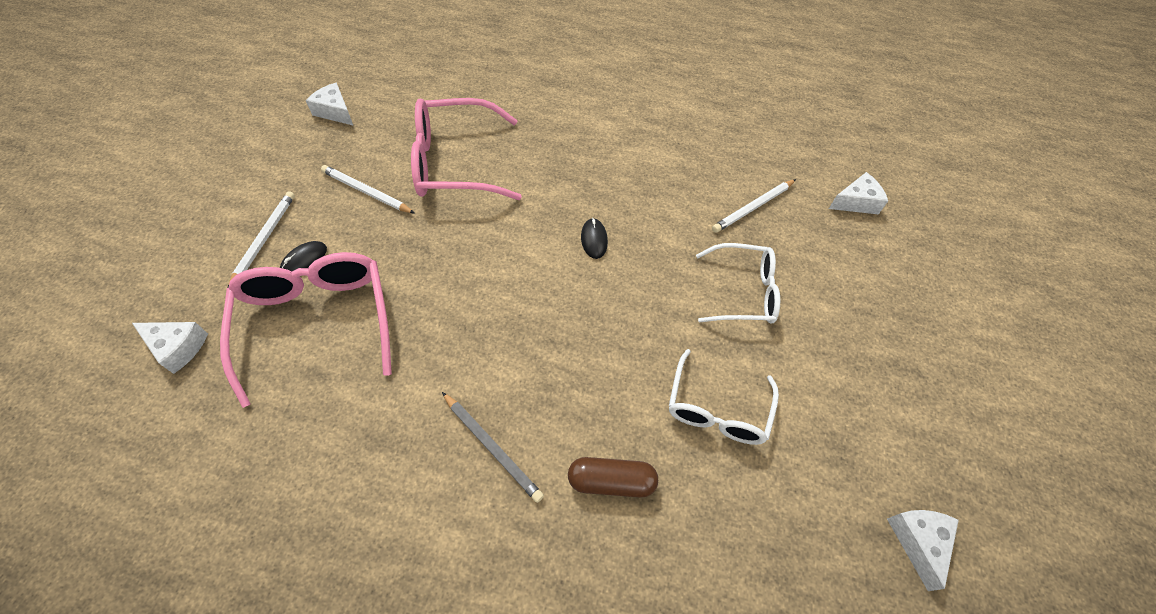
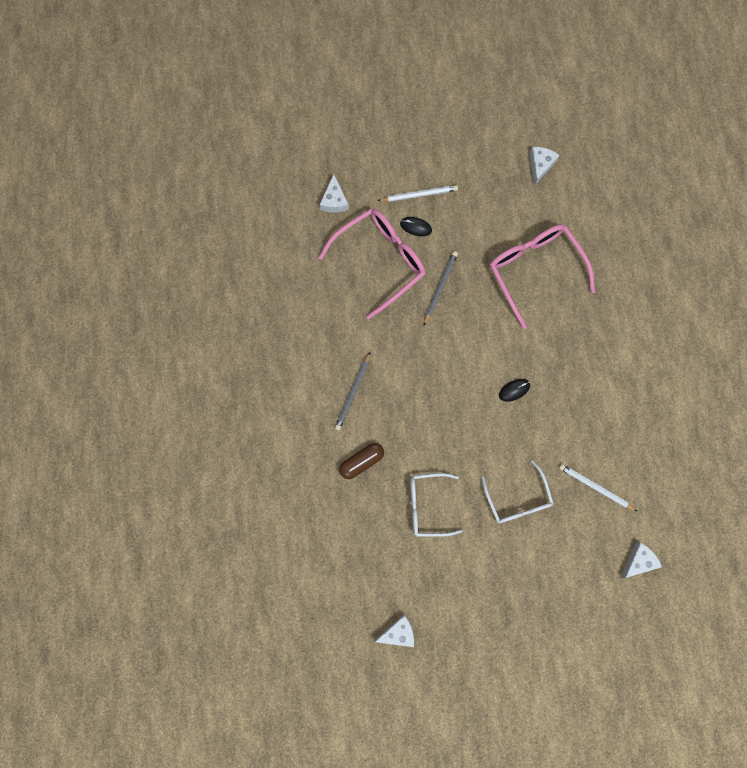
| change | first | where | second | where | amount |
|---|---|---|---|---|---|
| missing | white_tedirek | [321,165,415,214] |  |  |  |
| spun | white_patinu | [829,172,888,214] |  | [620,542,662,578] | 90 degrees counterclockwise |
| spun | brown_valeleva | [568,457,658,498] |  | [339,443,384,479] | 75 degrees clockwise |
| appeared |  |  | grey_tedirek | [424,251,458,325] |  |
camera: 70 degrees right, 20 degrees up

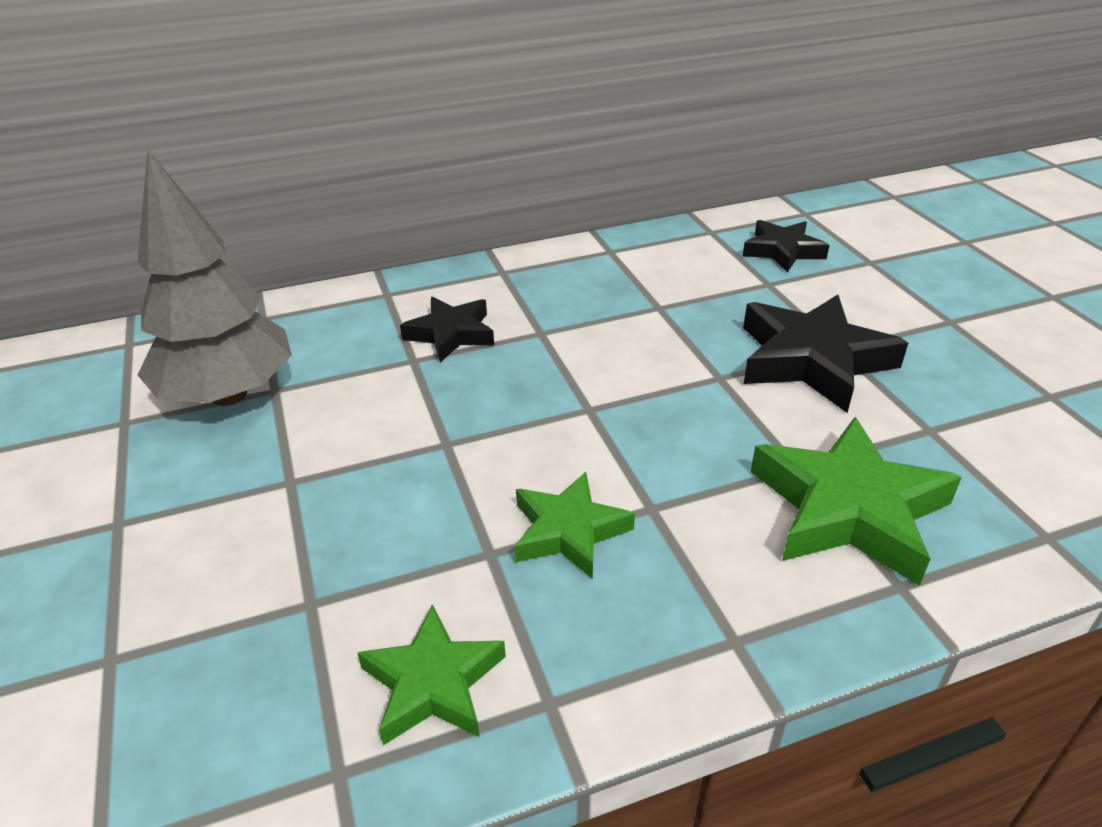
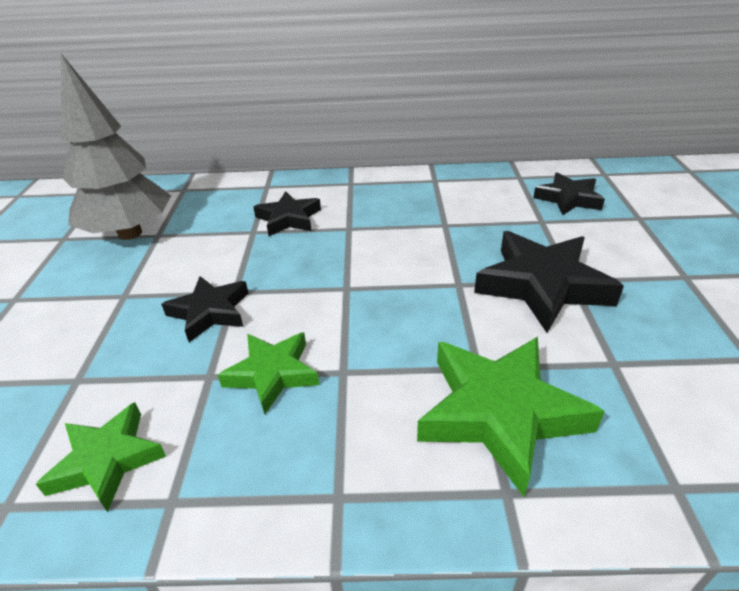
| change | first | where | second | where | amount |
|---|---|---|---|---|---|
| appeared |  |  | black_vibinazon | [161,276,248,342] |  |
camera: 20 degrees right, 0 degrees up

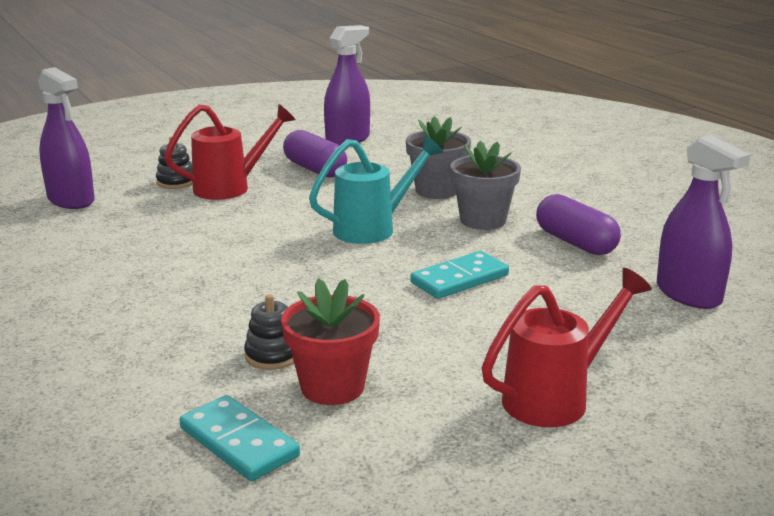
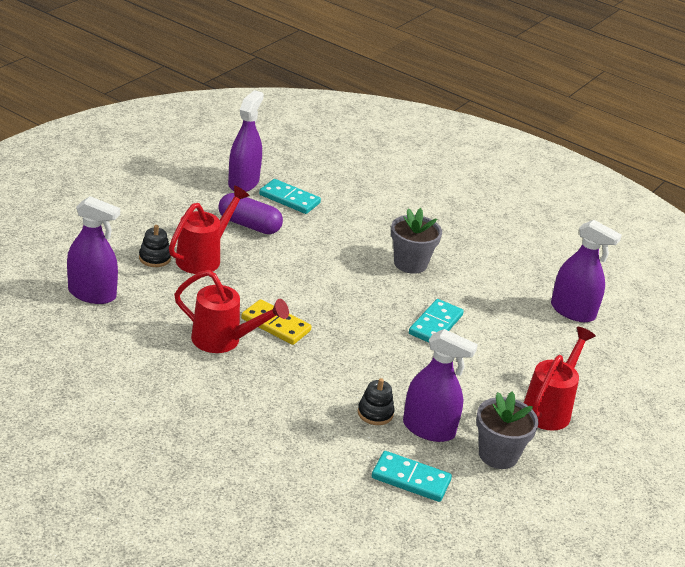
| change | first | where | second | where | amount |
|---|---|---|---|---|---|
| relocated | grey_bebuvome | [406,116,471,199] |  | [476,392,539,469] |  |
| missing | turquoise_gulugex | [309,135,443,244] |  |  |  |
| missing | purple_valeleva | [536,194,621,255] |  |  |  |
| exchanged | red_bebuvome | [281,278,380,405] | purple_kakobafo | [403,329,478,442] |  |
| appeared |  |  | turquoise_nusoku | [259,179,321,214] |  |
| appeared |  |  | red_gulugex | [174,270,289,353] |  |
| appeared |  |  | yellow_nusoku | [241,299,312,345] |  |
camera: 30 degrees left, 10 degrees up

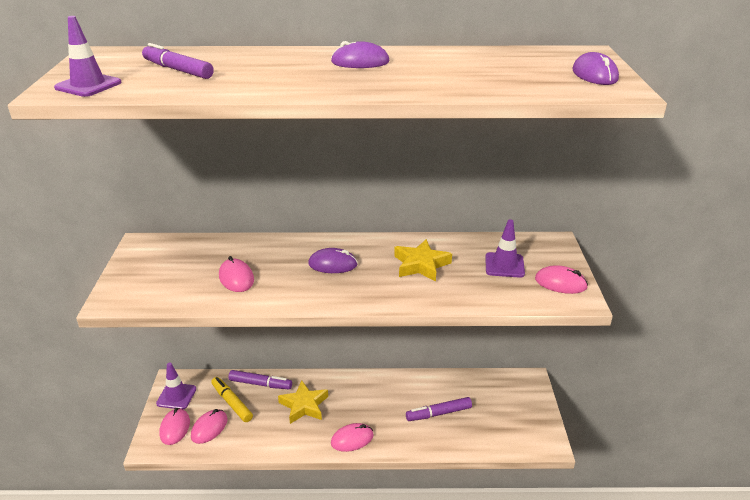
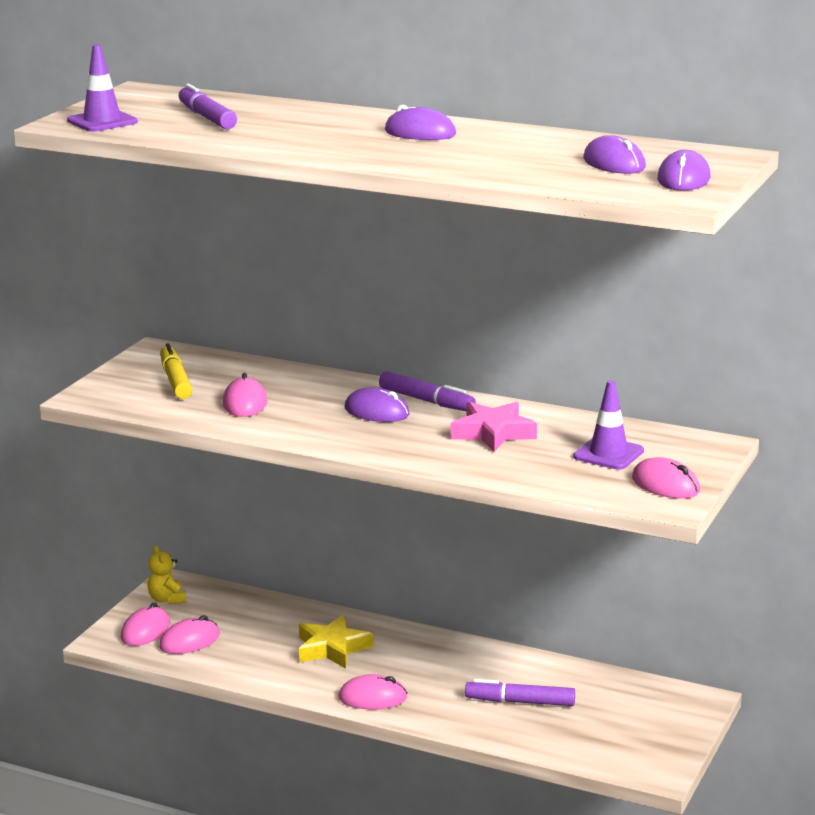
| change | first | where | second | where | amount |
|---|---|---|---|---|---|
| colour | yellow_vibinazon | [394,239,452,282] | pink_vibinazon | [450,402,537,452] |  |
| exchanged | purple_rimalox | [156,362,196,409] | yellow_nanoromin | [147,545,186,604] |  |
| relocated | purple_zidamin | [228,370,292,389] |  | [379,371,476,411] |  |
| relocated | yellow_zidamin | [211,377,253,422] |  | [160,344,192,399] |  |
| appeared |  |  | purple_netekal | [583,135,646,174] |  |
camera: 25 degrees right, 10 degrees down

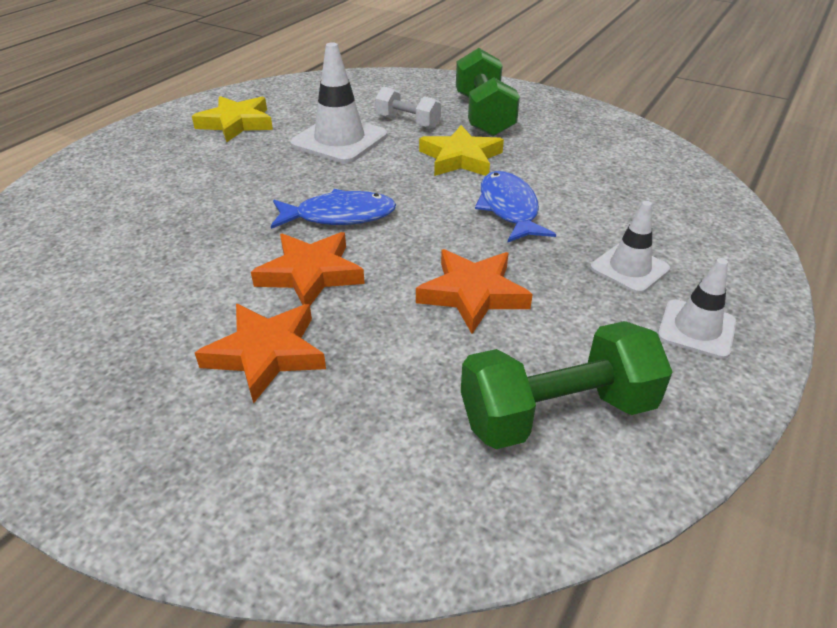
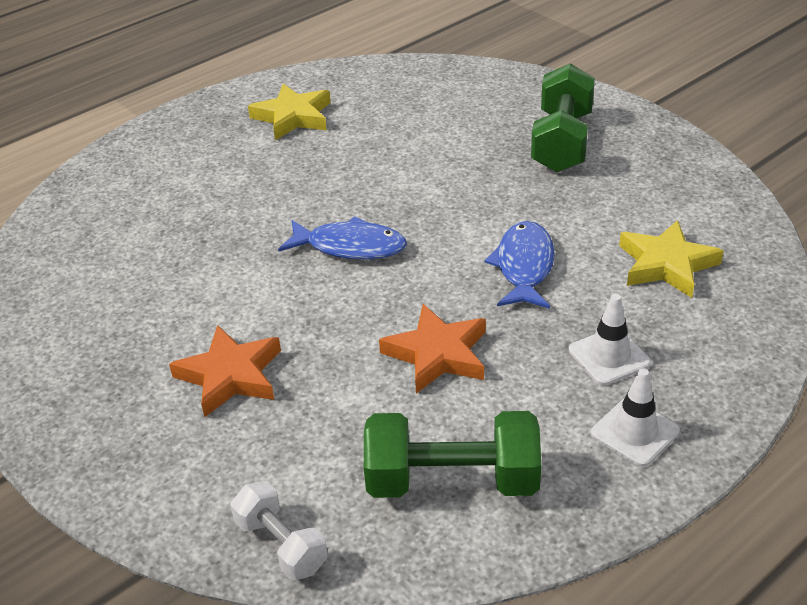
| change | first | where | second | where | amount |
|---|---|---|---|---|---|
| missing | white_rimalox | [291,42,387,163] |  |  |  |
| relocated | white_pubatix | [375,86,441,129] |  | [231,481,328,580] |  |
| relocated | yellow_vibinazon | [419,125,504,176] |  | [619,220,724,298] |  |
| missing | orange_vibinazon | [251,232,365,305] |  |  |  |
camera: 20 degrees right, 0 degrees up

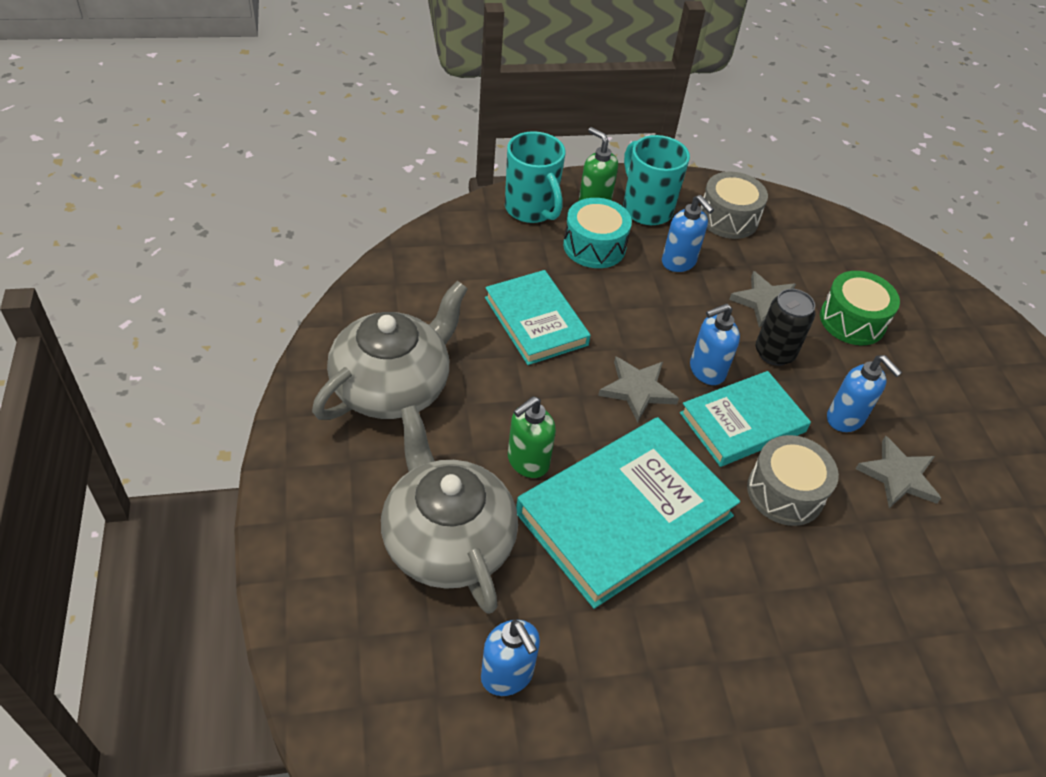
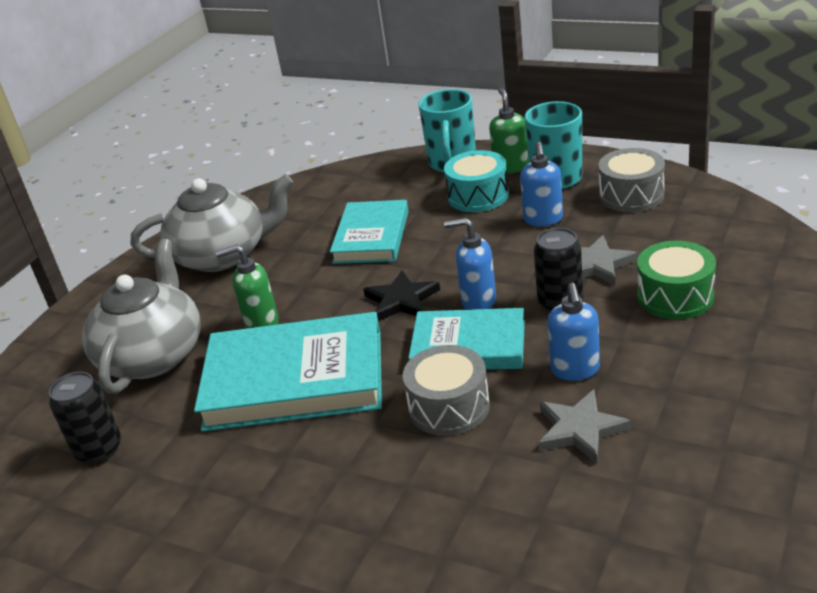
| change | first | where | second | where | amount |
|---|---|---|---|---|---|
| colour | grey_vibinazon | [598,356,679,423] | black_vibinazon | [363,270,440,321] |  |
| exchanged | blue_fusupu | [481,620,540,696] | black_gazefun | [49,372,121,464] |  |
camera: 45 degrees right, 15 degrees down

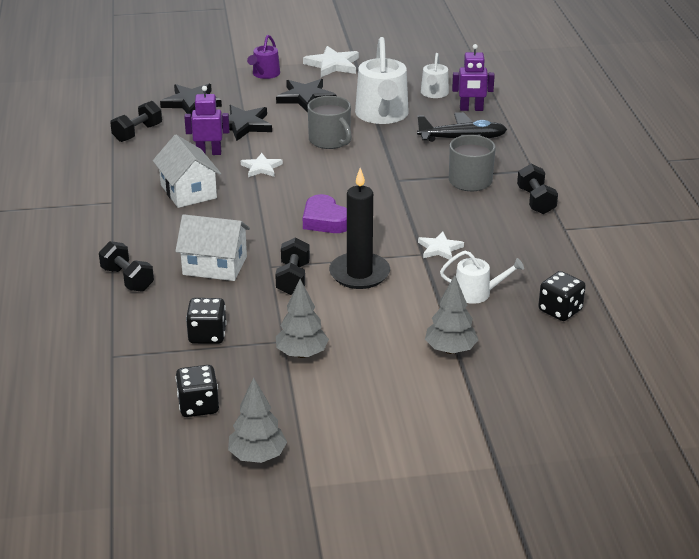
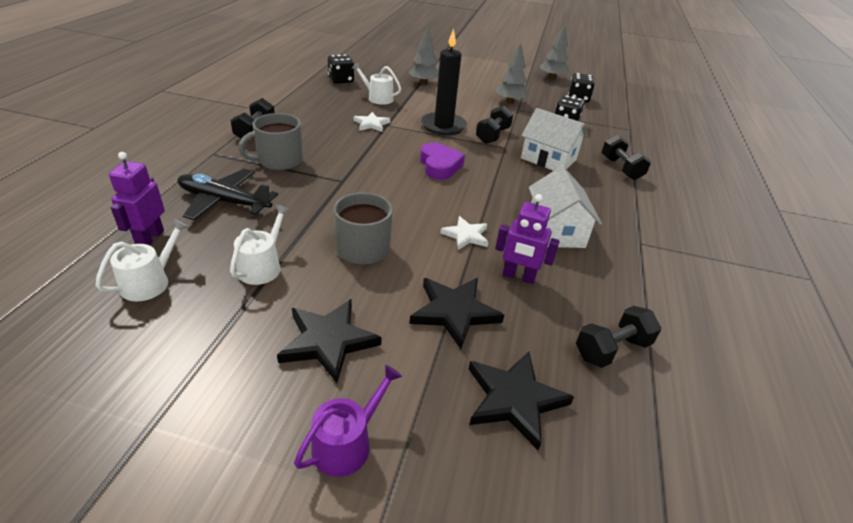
| change | first | where | second | where | amount |
|---|---|---|---|---|---|
| size | white_gulugex | [355,37,409,124] |  | [230,205,290,285] | x0.54 |
| spun | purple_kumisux | [452,44,495,111] |  | [109,152,165,245] | 105 degrees counterclockwise |
| missing | white_vibinazon | [303,46,359,77] |  |  |  |
camera: 160 degrees left, 5 degrees up

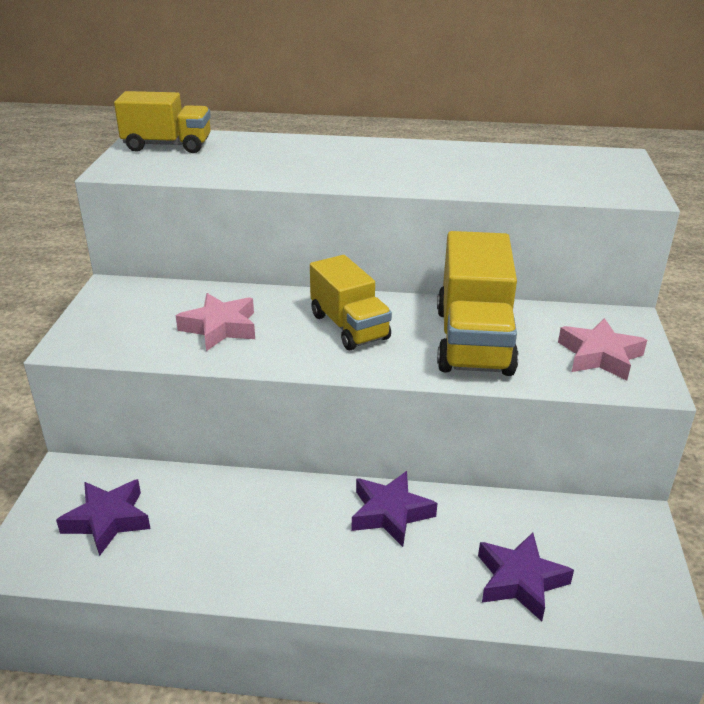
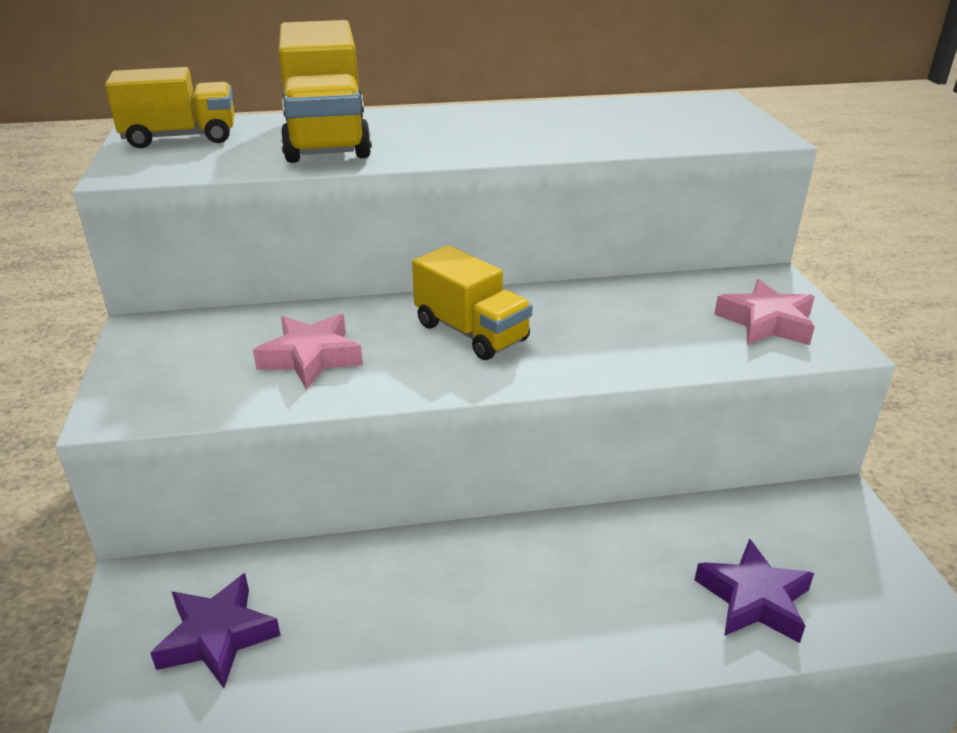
| change | first | where | second | where | amount |
|---|---|---|---|---|---|
| relocated | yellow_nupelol | [437,231,519,376] |  | [279,20,372,163] |  |
| missing | purple_vibinazon | [352,471,437,547] |  |  |  |
camera: 15 degrees left, 0 degrees up

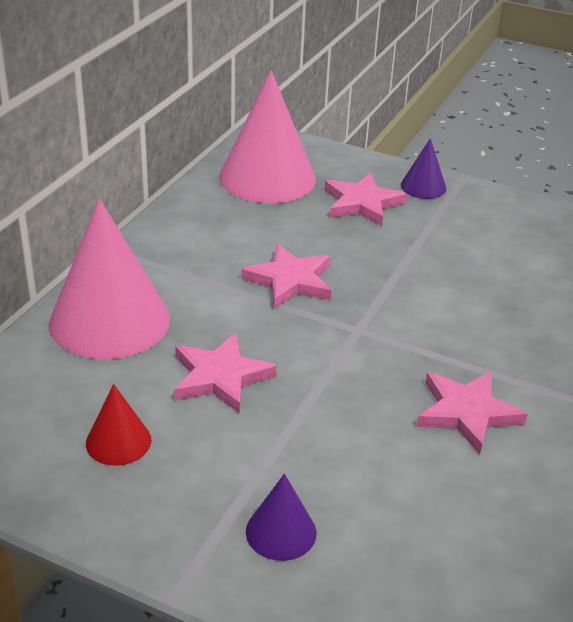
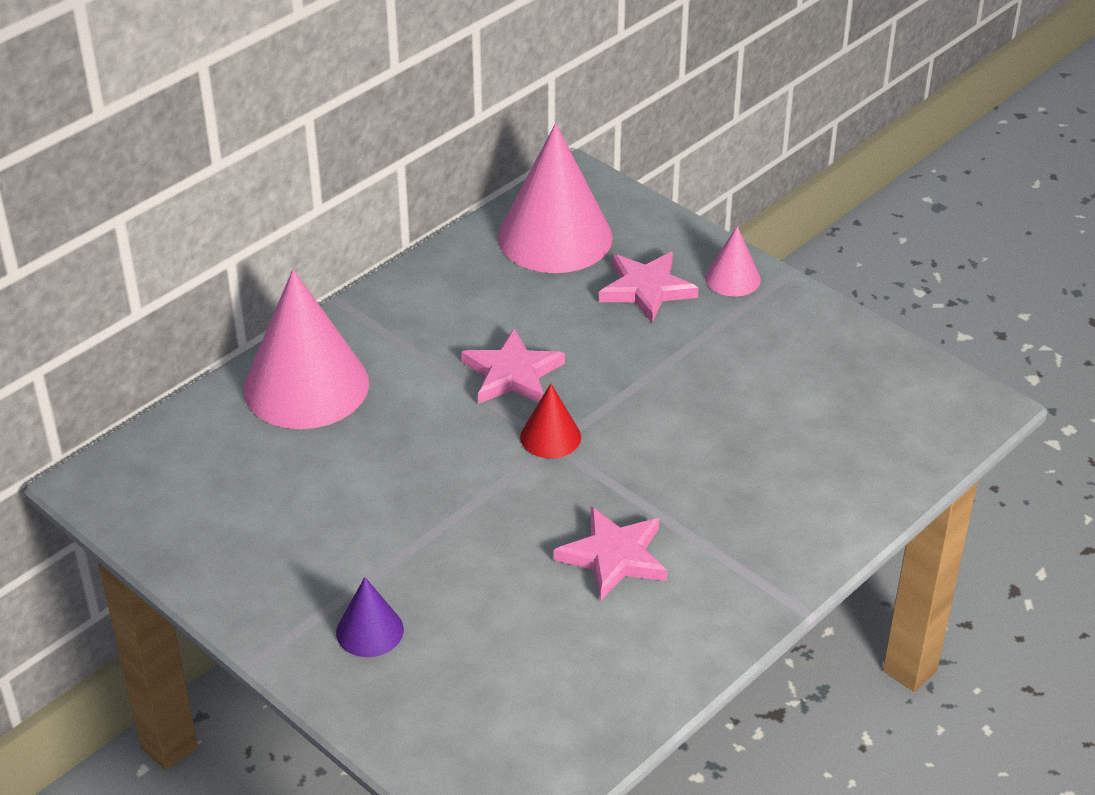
| change | first | where | second | where | amount |
|---|---|---|---|---|---|
| colour | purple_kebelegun | [401,138,446,199] | pink_kebelegun | [705,226,761,296] |  |
| missing | pink_vibinazon | [174,333,277,414] |  |  |  |
| relocated | red_kebelegun | [86,384,151,466] |  | [520,383,581,458] |  |
camera: 20 degrees right, 5 degrees up

